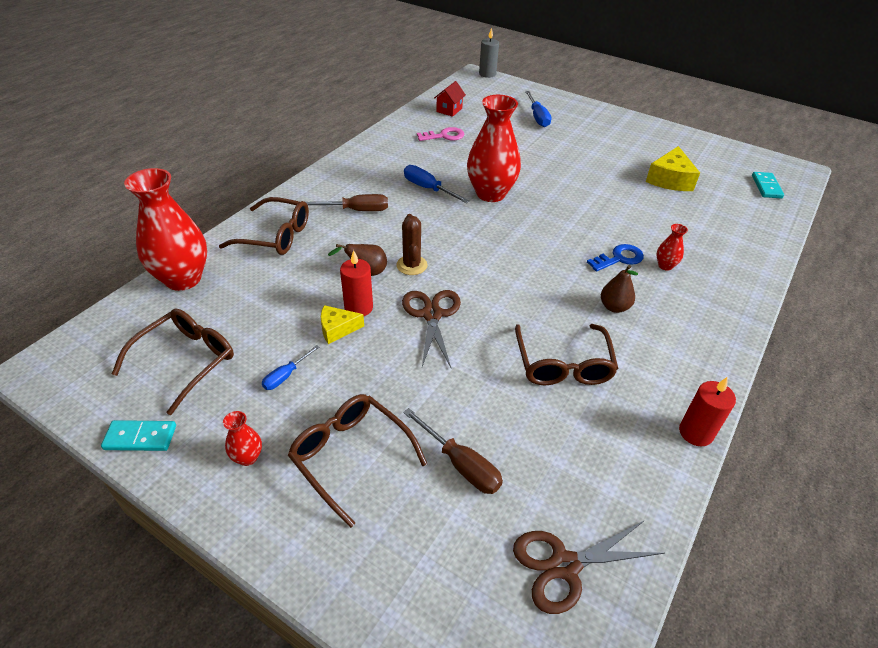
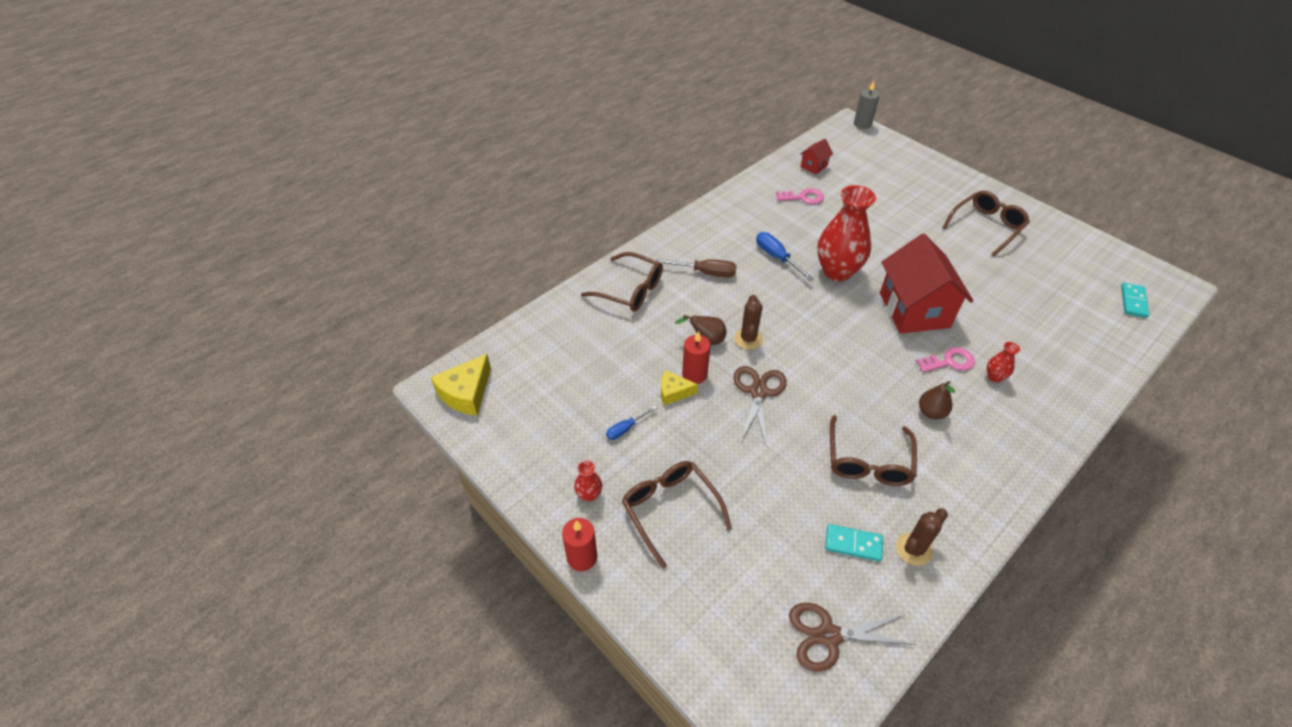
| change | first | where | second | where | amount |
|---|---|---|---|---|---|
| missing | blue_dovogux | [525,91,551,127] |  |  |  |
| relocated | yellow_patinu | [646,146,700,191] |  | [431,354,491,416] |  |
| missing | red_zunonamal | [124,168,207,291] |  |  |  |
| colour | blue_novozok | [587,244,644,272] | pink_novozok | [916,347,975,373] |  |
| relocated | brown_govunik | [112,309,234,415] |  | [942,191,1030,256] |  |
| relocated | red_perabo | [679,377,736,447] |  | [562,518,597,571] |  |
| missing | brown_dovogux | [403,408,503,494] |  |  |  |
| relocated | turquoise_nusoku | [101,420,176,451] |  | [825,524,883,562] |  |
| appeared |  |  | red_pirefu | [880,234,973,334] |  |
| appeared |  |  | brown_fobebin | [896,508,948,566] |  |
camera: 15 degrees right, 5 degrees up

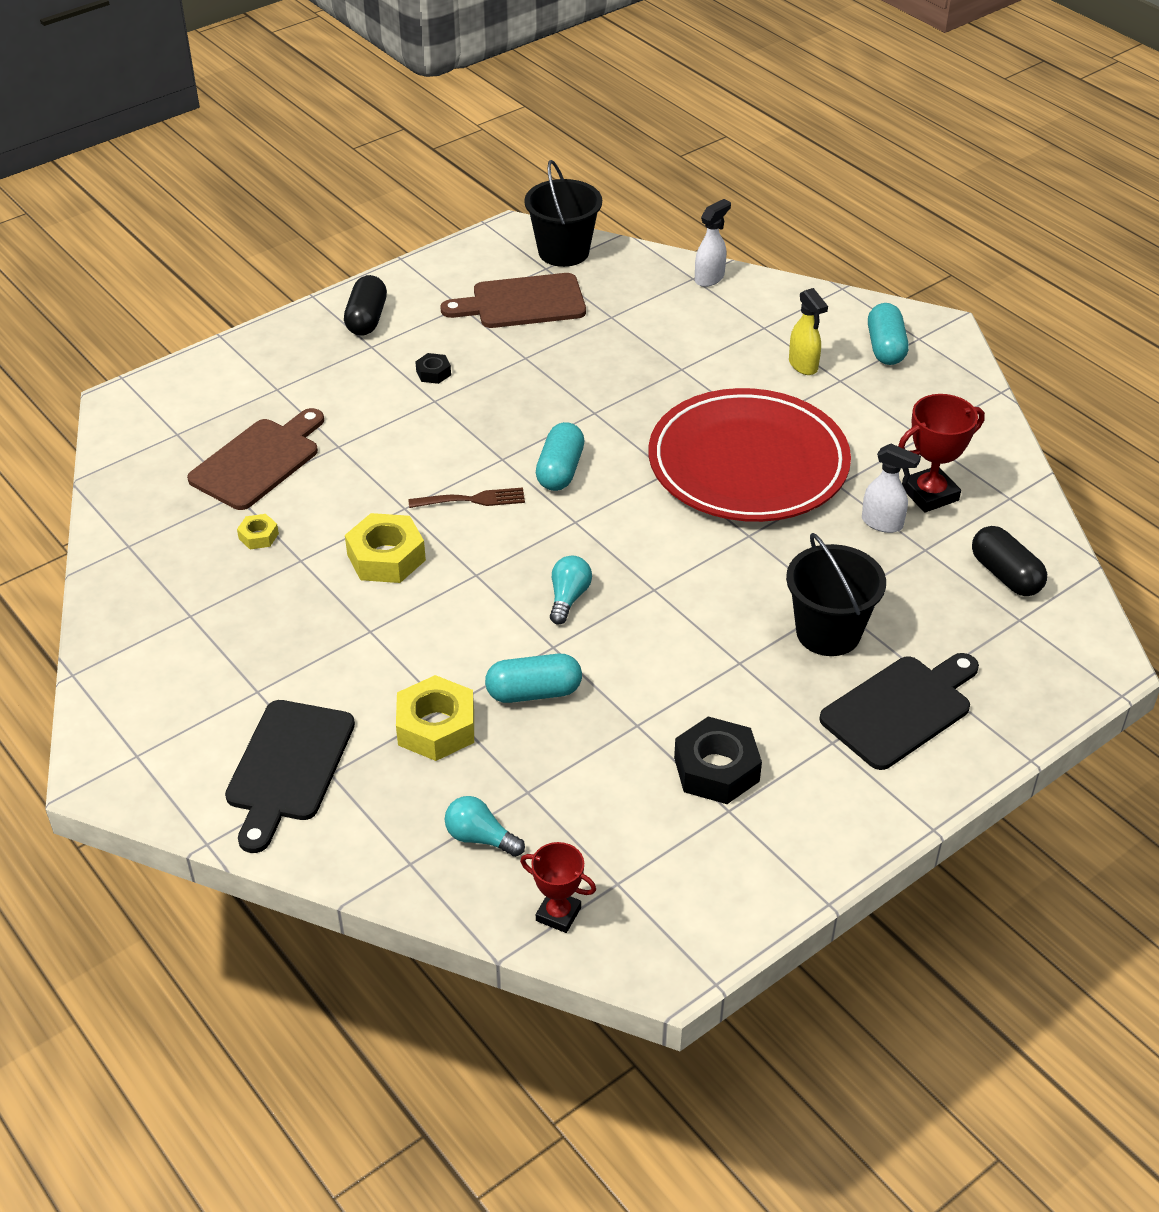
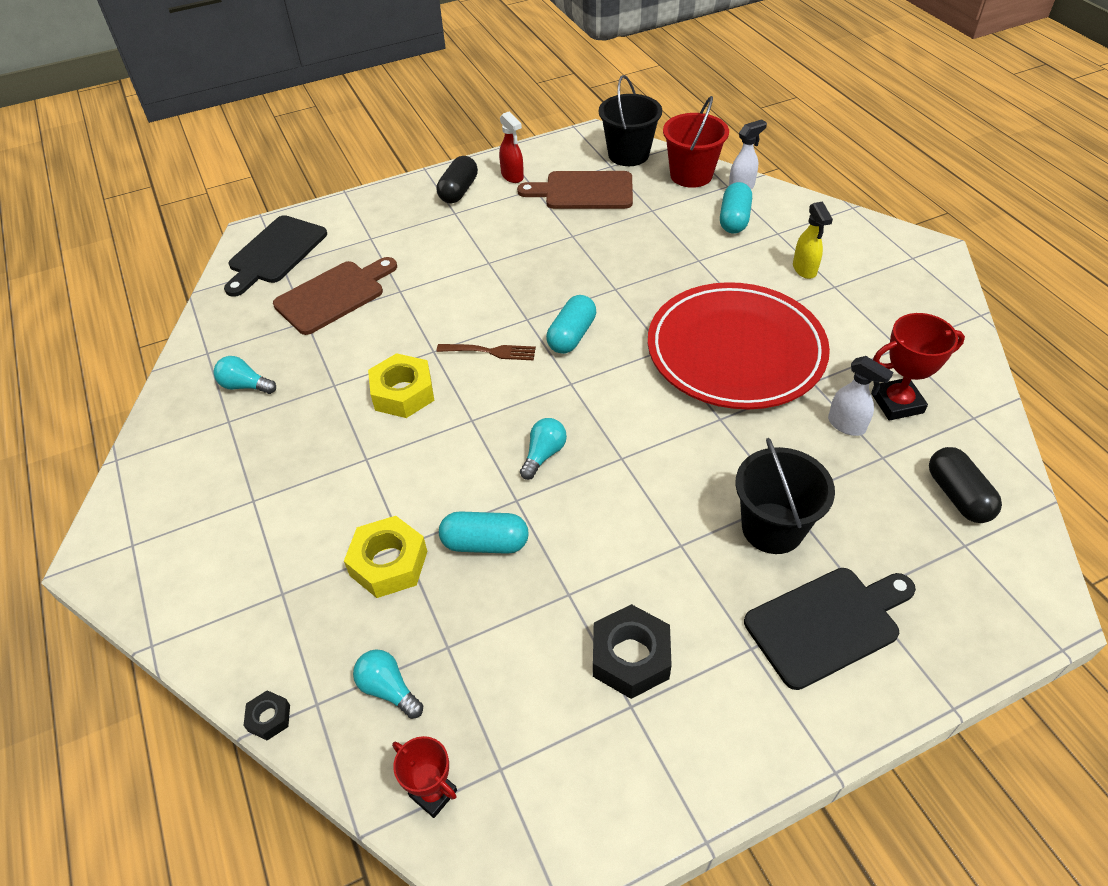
| change | first | where | second | where | amount |
|---|---|---|---|---|---|
| relocated | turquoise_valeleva | [868,303,909,365] |  | [720,182,752,234] |  |
| relocated | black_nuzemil | [415,353,451,384] |  | [243,690,290,740] |  |
| missing | yellow_nuzemil | [237,514,279,549] |  |  |  |
| relocated | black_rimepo | [225,700,355,853] |  | [224,215,327,297] |  |
| appeared |  |  | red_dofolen | [663,96,729,188] |  |
| appeared |  |  | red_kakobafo | [499,112,524,183] |  |
| appeared |  |  | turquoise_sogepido | [213,356,276,394] |  |
camera: 15 degrees right, 5 degrees up

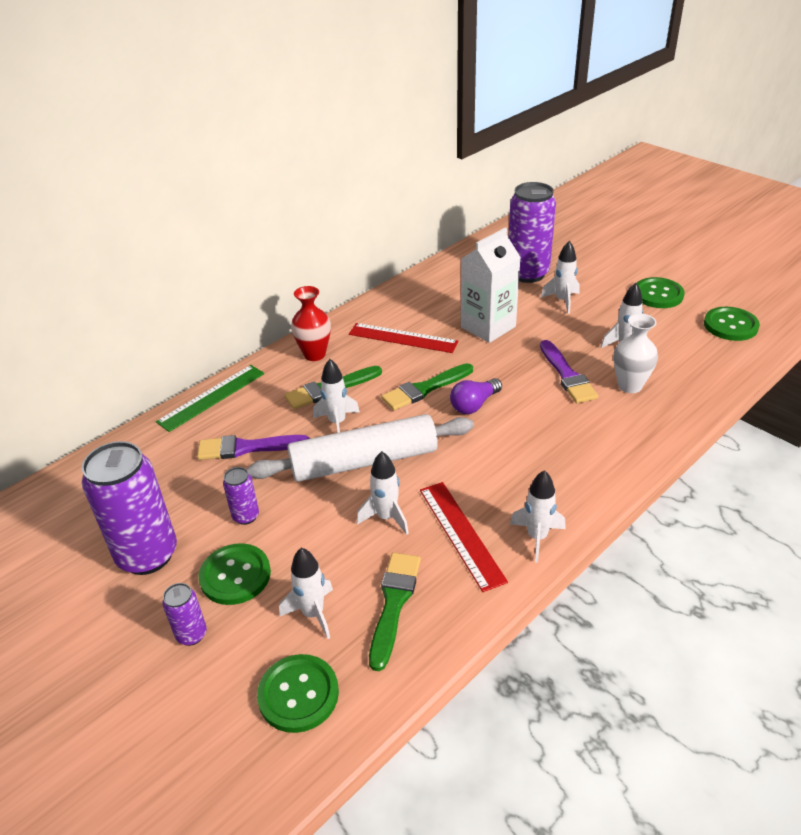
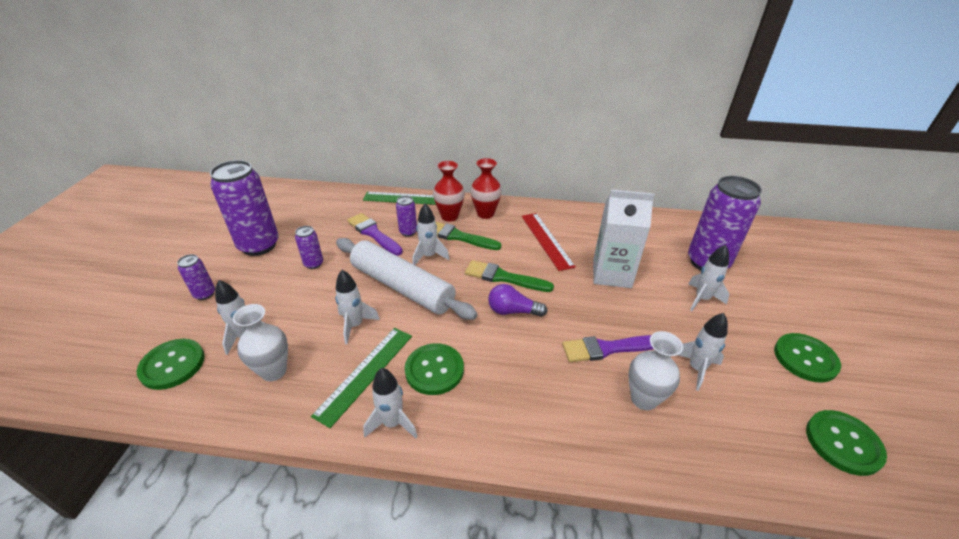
| change | first | where | second | where | amount |
|---|---|---|---|---|---|
| spun | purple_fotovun | [540,340,598,403] |  | [562,335,653,362] | 45 degrees clockwise |
| colour | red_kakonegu | [420,482,508,592] | green_kakonegu | [311,328,412,428] |  |
| relocated | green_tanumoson | [199,543,271,605] |  | [405,343,464,395] |  |
| exchanged | green_fotovun | [369,553,421,671] | white_zunonamal | [233,304,288,381] |  |
| appeared |  |  | red_zunonamal | [433,161,465,221] |  |
| appeared |  |  | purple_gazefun | [396,196,417,237] |  |
camera: 50 degrees right, 0 degrees up

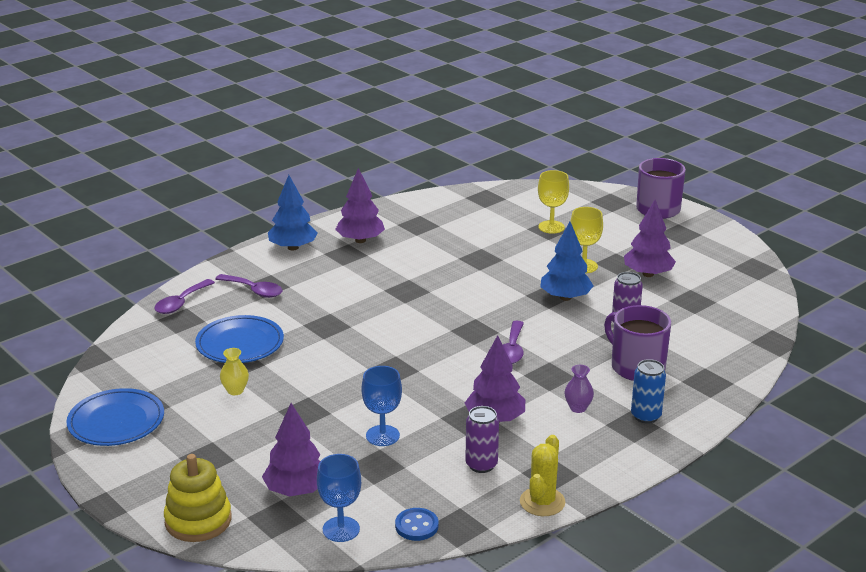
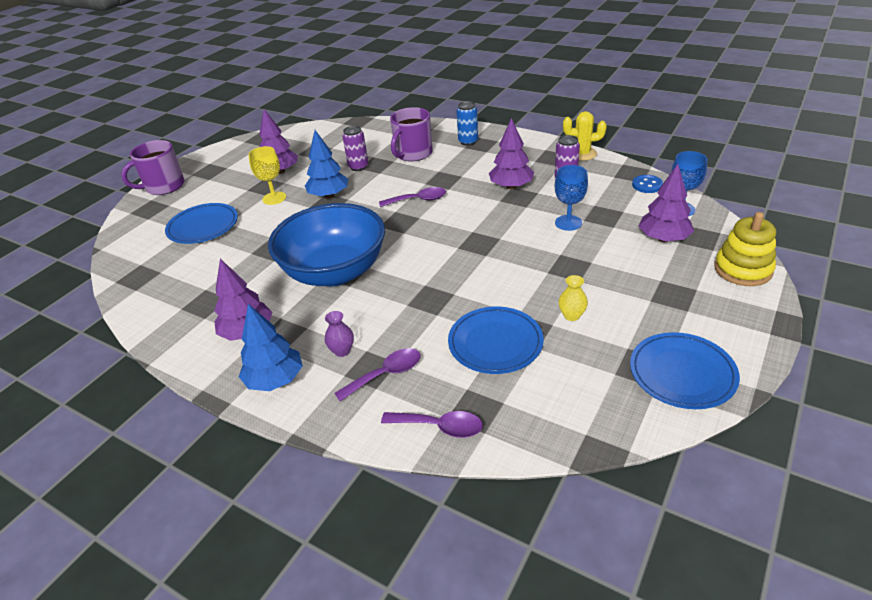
| change | first | where | second | where | amount |
|---|---|---|---|---|---|
| exchanged | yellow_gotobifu | [538,170,569,234] | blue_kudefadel | [165,203,238,244] |  |
| spun | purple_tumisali | [215,274,282,298] |  | [335,348,421,401] | 45 degrees clockwise |
| relocated | purple_zunonamal | [565,365,594,413] |  | [325,311,354,357] |  |
| appeared |  |  | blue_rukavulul | [268,203,385,286] |  |
camera: 105 degrees left, 10 degrees up

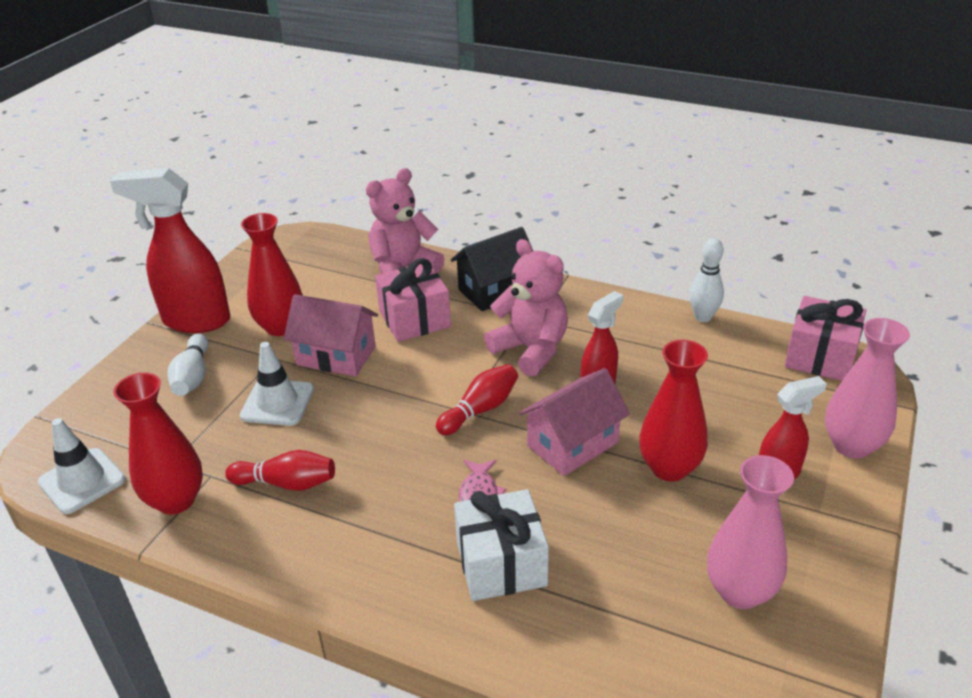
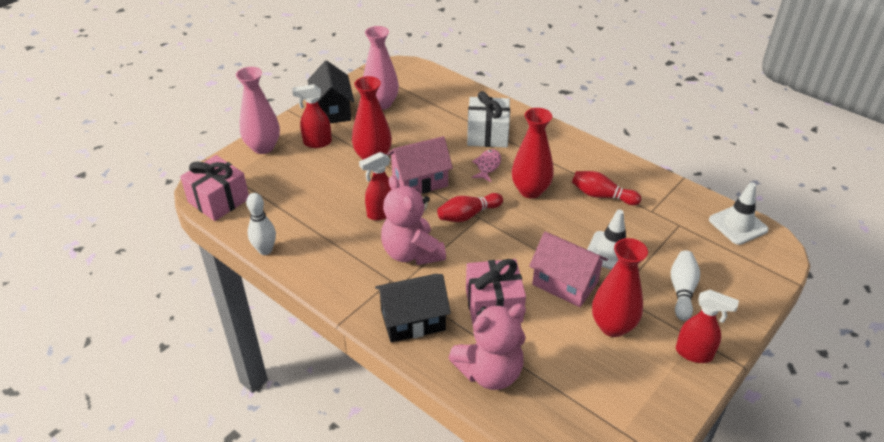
| change | first | where | second | where | amount |
|---|---|---|---|---|---|
| size | red_kakobafo | [110,168,230,333] |  | [676,290,739,363] | x0.57 |
| relocated | red_zunonamal | [113,372,203,515] |  | [512,108,554,198] |  |
| appeared |  |  | black_pirefu | [308,60,354,123] |  |
camera: 165 degrees left, 5 degrees up

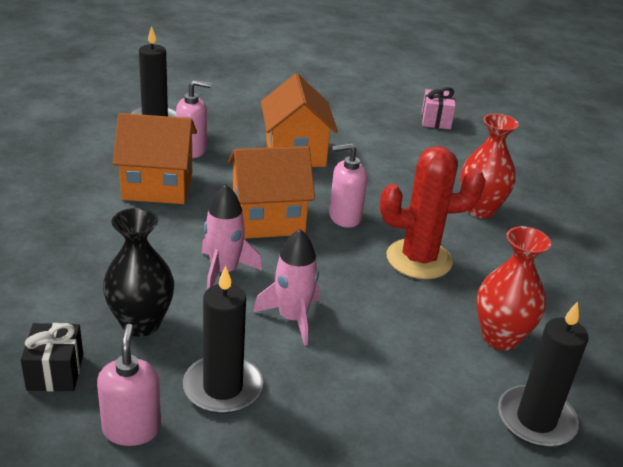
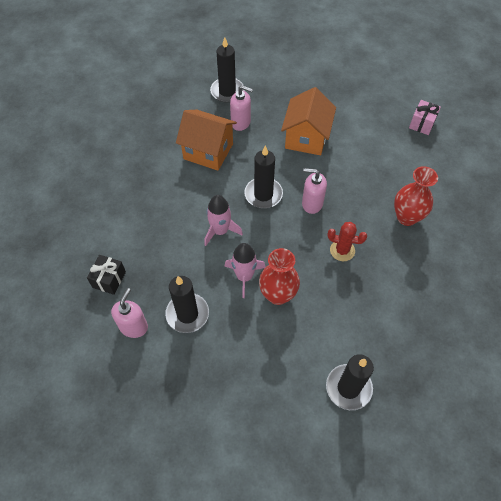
| change | first | where | second | where | amount |
|---|---|---|---|---|---|
| exchanged | orange_pirefu | [228,146,315,239] | black_perabo | [244,145,283,208] |  |
| size | red_fobebin | [380,146,486,279] |  | [327,222,367,261] | x0.59 |
| missing | black_zunonamal | [103,208,174,337] |  |  |  |
| relocated | red_zunonamal | [476,226,551,350] |  | [259,248,300,305] |  |
camera: 25 degrees right, 25 degrees up

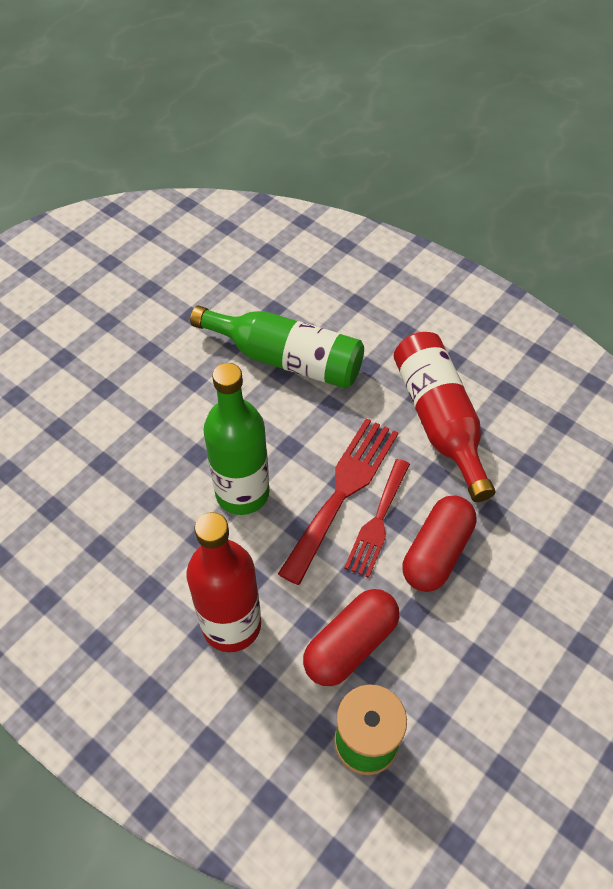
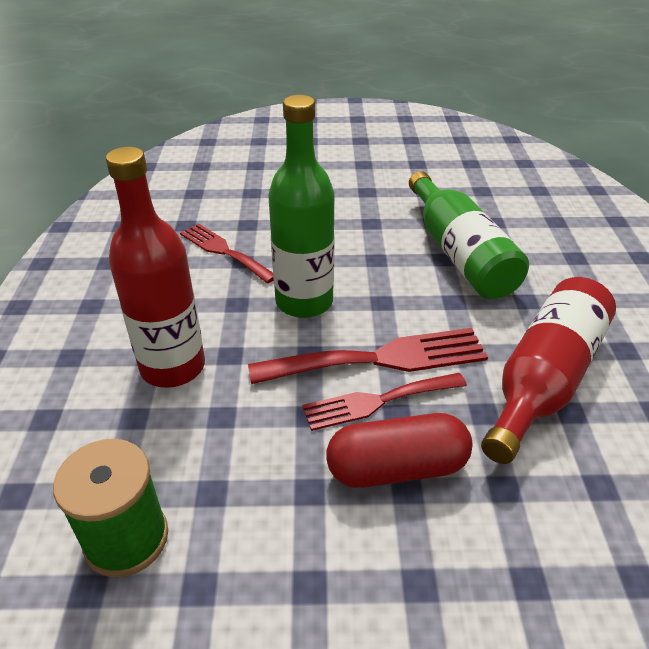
| change | first | where | second | where | amount |
|---|---|---|---|---|---|
| missing | red_valeleva | [303,589,399,686] |  |  |  |
| appeared |  |  | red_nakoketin | [180,223,274,283] |  |
camera: 50 degrees right, 15 degrees down

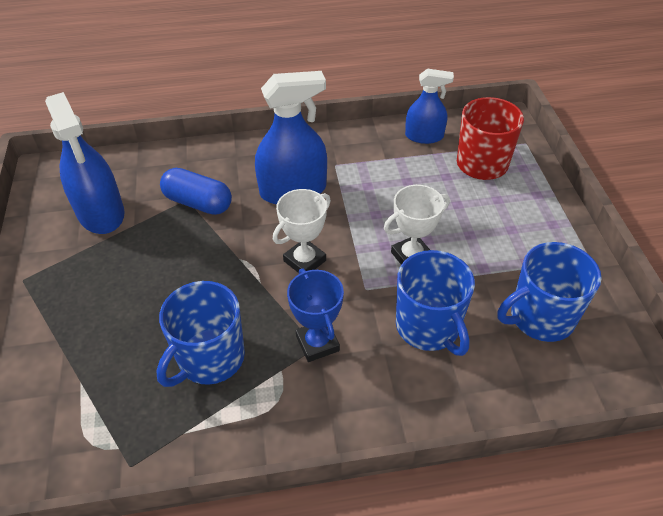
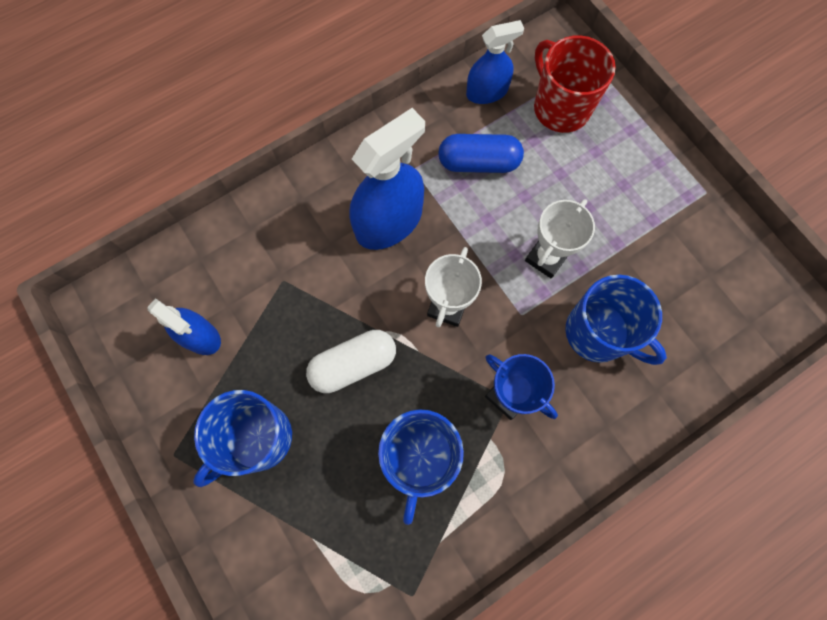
| change | first | where | second | where | amount |
|---|---|---|---|---|---|
| size | blue_kakobafo | [45,92,125,234] |  | [147,298,221,355] | x0.62 |
| relocated | blue_valeleva | [160,168,232,215] |  | [438,134,524,173] |  |
| relocated | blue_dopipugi | [498,242,602,342] |  | [194,390,292,487] |  |
| appeared |  |  | white_valeleva | [306,330,396,393] |  |
camera: 25 degrees left, 25 degrees up

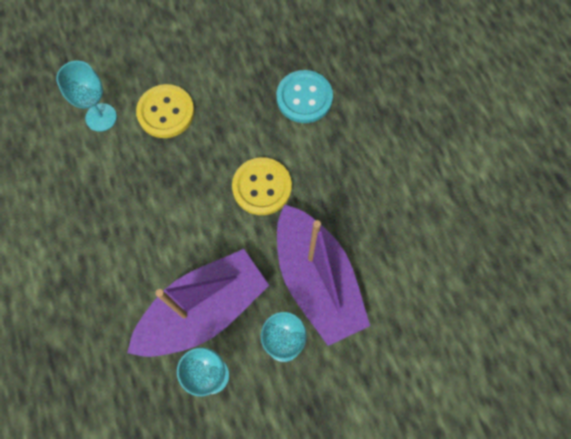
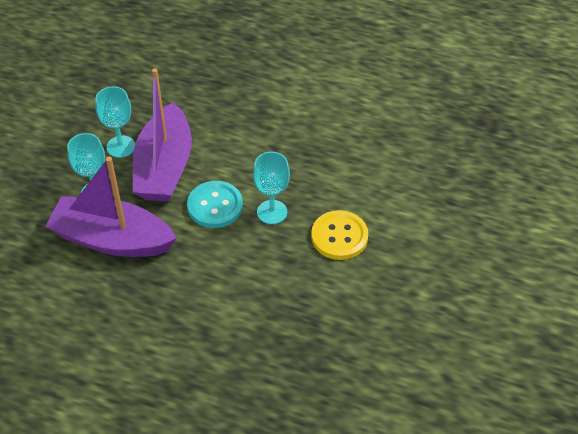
| change | first | where | second | where | amount |
|---|---|---|---|---|---|
| relocated | turquoise_gotobifu | [56,61,117,132] |  | [253,152,290,224] |  |
| relocated | turquoise_tanumoson | [277,70,333,123] |  | [187,181,243,228] |  |
| missing | yellow_tanumoson | [232,157,292,215] |  |  |  |
camera: 130 degrees right, 20 degrees down

